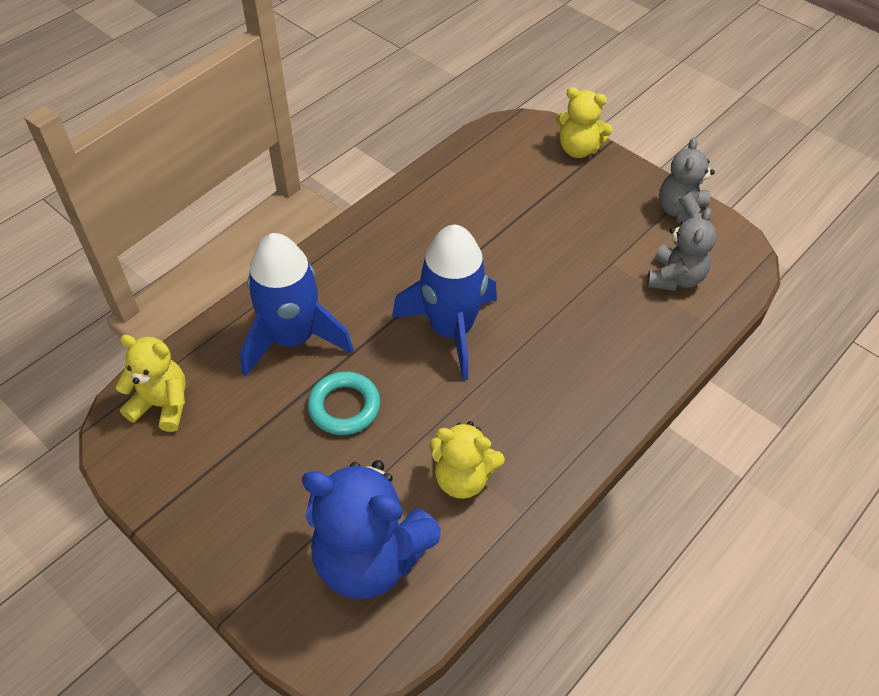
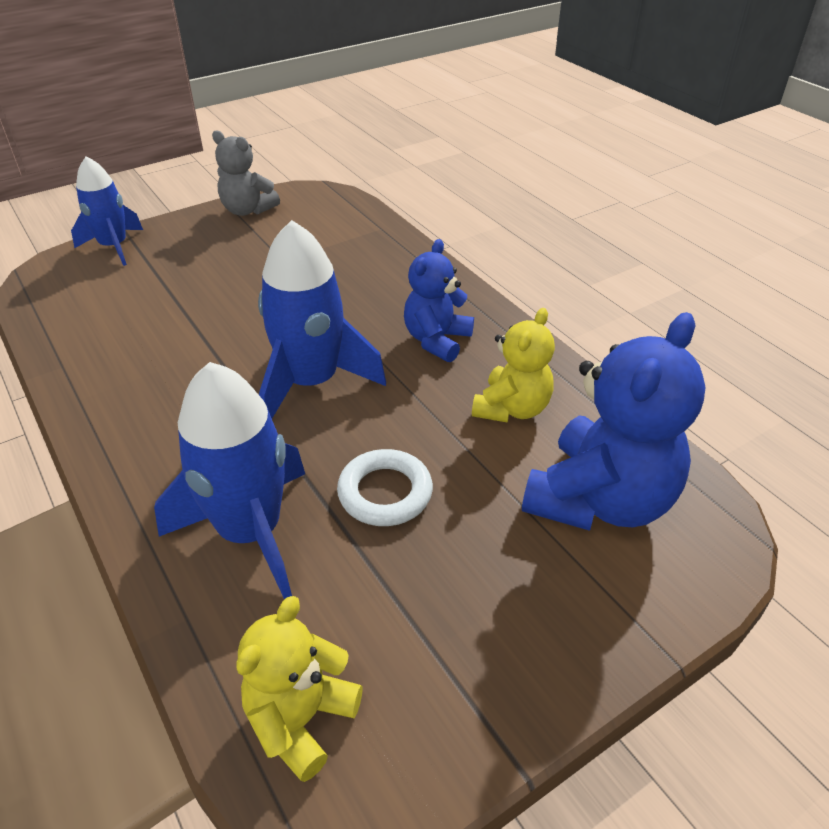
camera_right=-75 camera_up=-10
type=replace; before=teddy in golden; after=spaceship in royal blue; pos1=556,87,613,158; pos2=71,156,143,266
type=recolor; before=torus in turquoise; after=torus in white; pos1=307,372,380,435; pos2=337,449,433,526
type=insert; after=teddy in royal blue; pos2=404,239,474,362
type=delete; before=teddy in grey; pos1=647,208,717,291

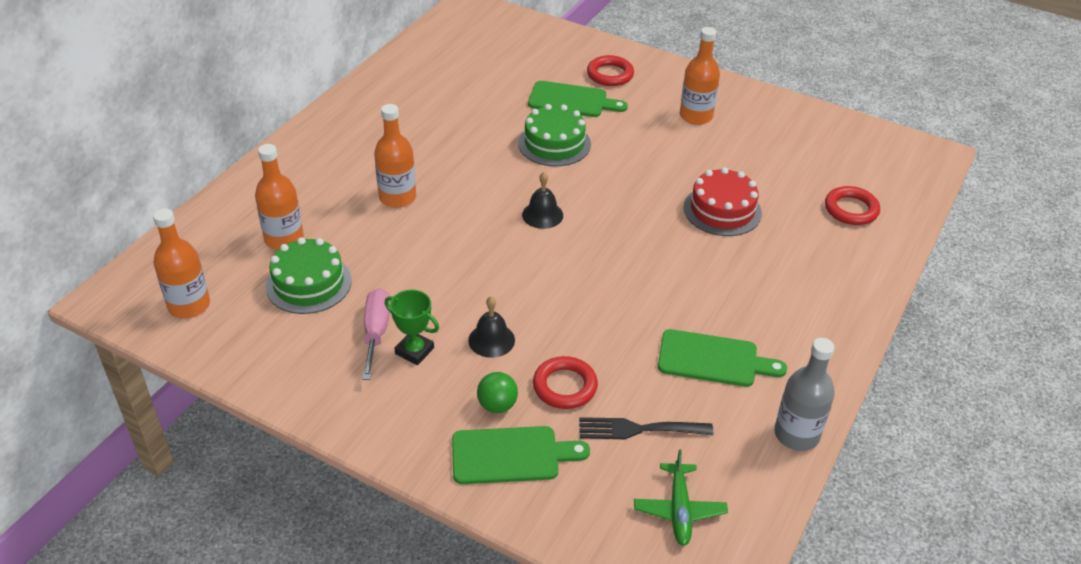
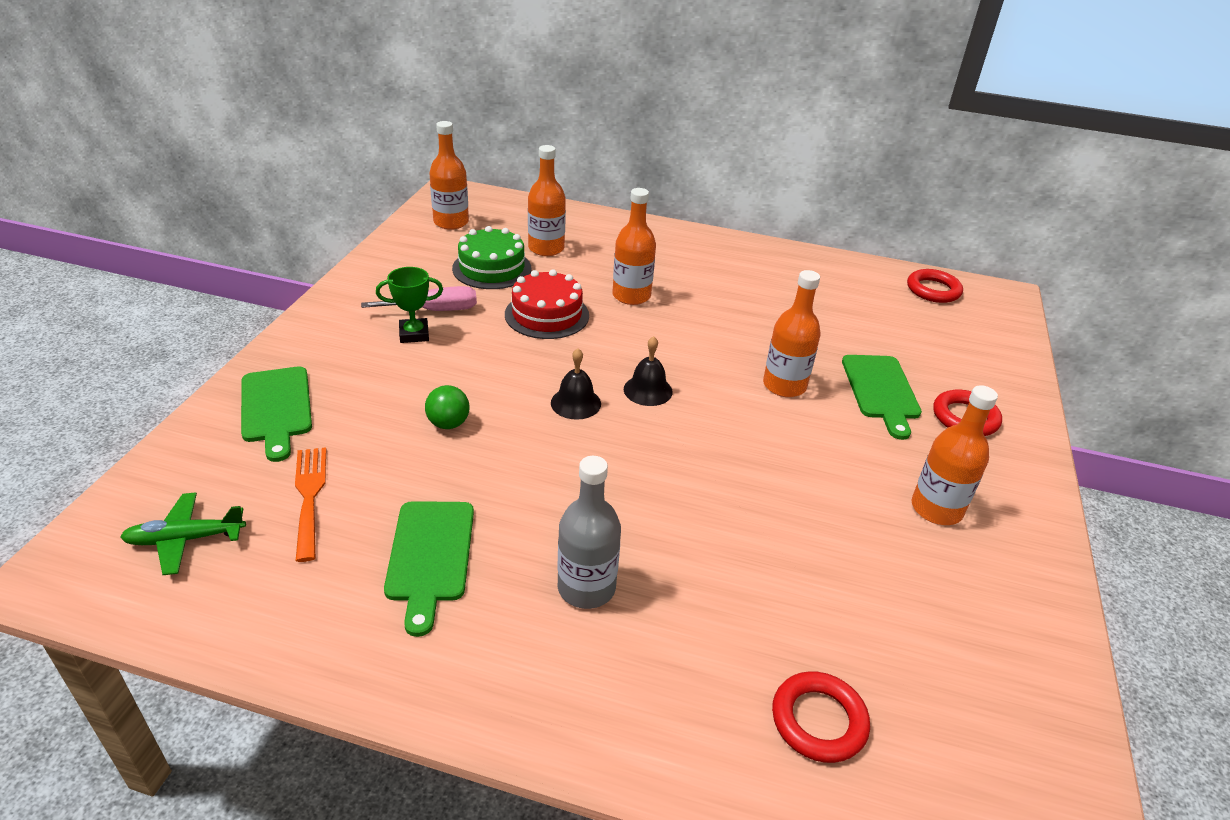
camera_right=75 camera_up=-5
type=recolor; before=dinner fork in black; after=dinner fork in bright orange; pos1=579,417,713,439; pos2=295,447,326,562
type=rotate; before=award cup in green; pos1=385,290,439,365; pos2=376,267,443,343; turn=60
type=move; before=ball in green; pos1=477,372,518,413; pos2=425,385,469,429
type=move; before=layer cake in crimson; pos1=683,167,762,236; pos2=505,269,589,339
type=move; before=hand bell in black; pos1=468,296,515,358; pos2=551,348,601,420
type=move; before=drink bottle in grey; pos1=774,338,835,451; pos2=557,456,621,609
type=replace; before=layer cake in green; after=drink bottle in bright orange; pos1=518,104,591,166; pos2=763,270,821,397
type=move; before=torus in crimson; pos1=533,356,598,409; pos2=907,269,963,303

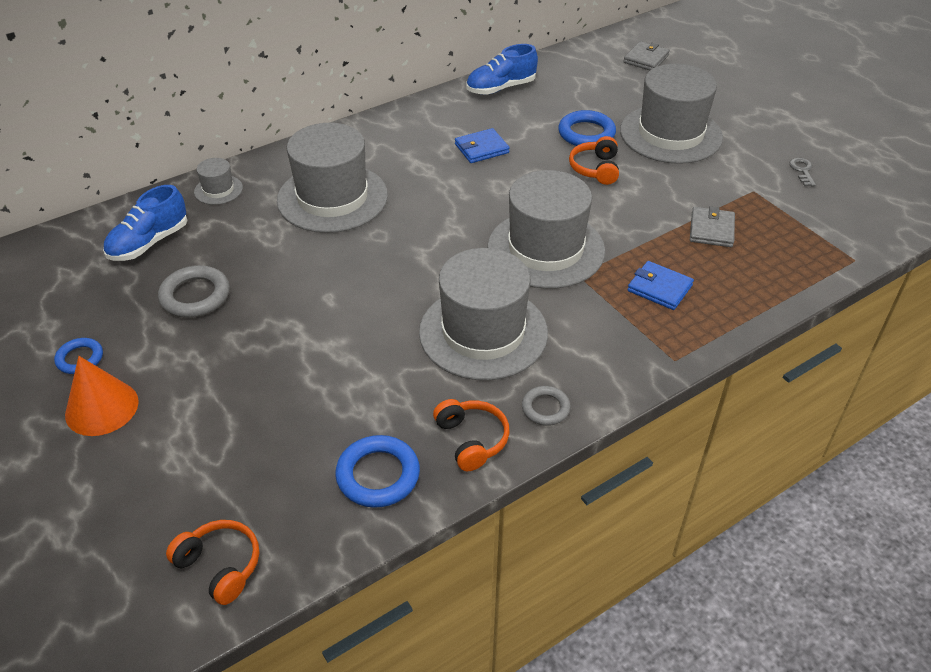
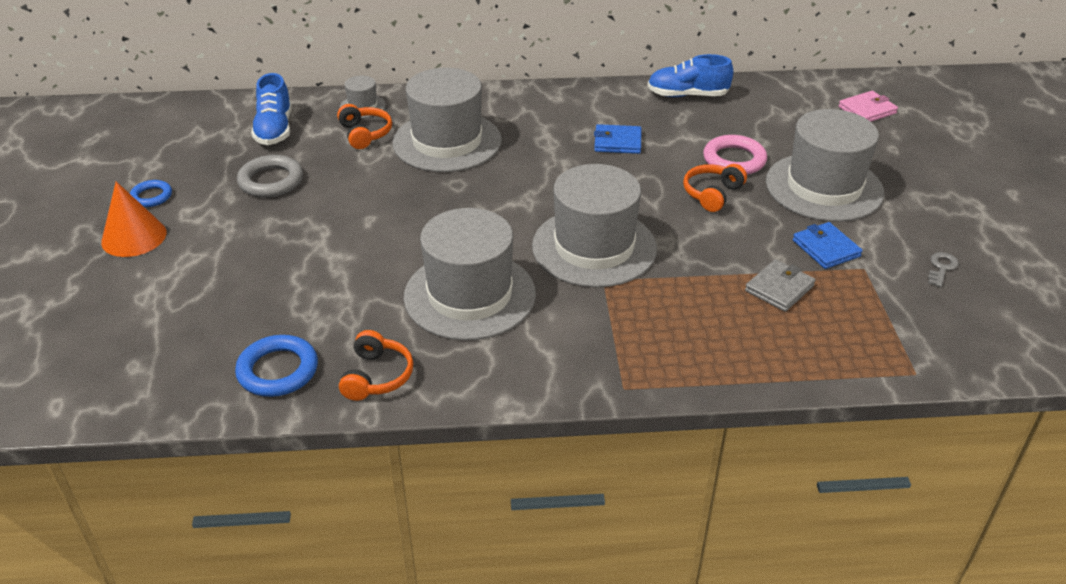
camera_right=30 camera_up=-5
type=rotate; before=shoe in royal blue; pos1=103,185,188,261; pos2=251,73,292,145; turn=-75
type=move; before=headset in bright orange; pos1=166,520,259,605; pos2=337,104,392,149
type=recolor; before=torus in royal blue; after=torus in pink; pos1=558,110,616,146; pos2=703,135,767,175
type=move; before=wallet in royal blue; pos1=627,261,694,310; pos2=793,222,862,269
type=recolor; before=wallet in grey; after=wallet in pink; pos1=623,41,670,70; pos2=839,91,898,122
type=delete; before=torus in grey; pos1=522,386,571,426

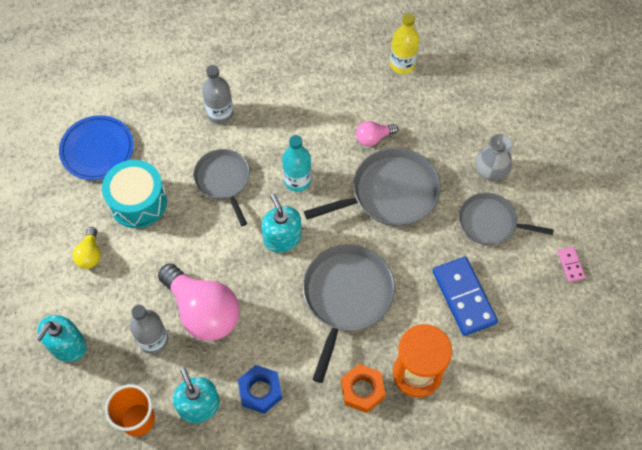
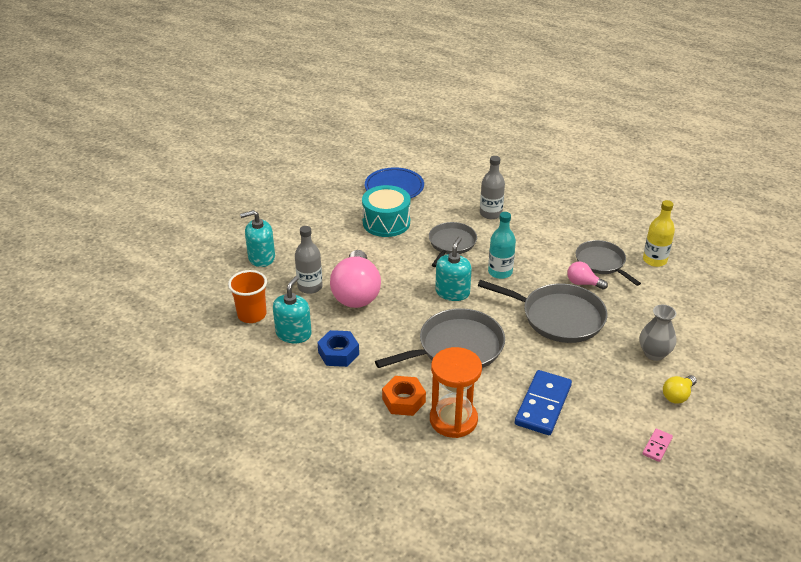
camera_right=45 camera_up=-25
type=move; before=skillet in grey; pos1=459,193,554,245; pos2=576,240,641,286
type=move; before=lightbulb in golden; pos1=72,227,100,269; pos2=663,375,697,403

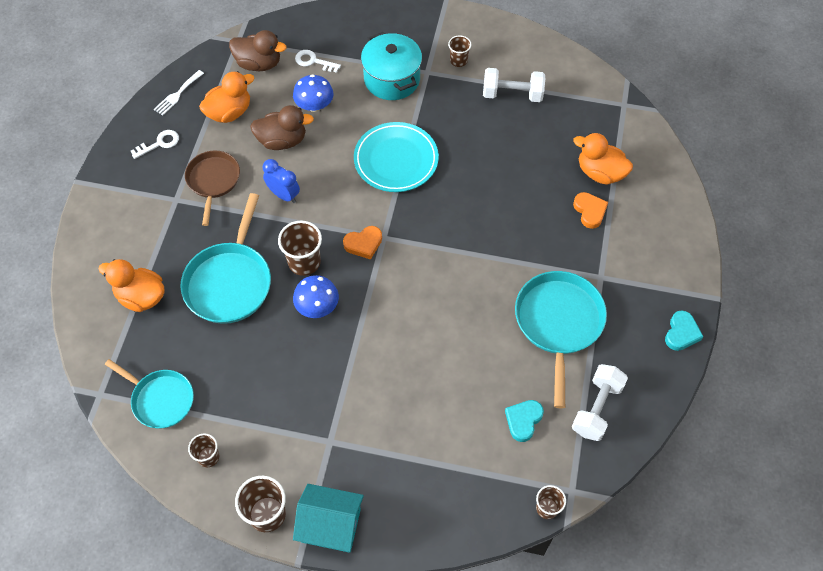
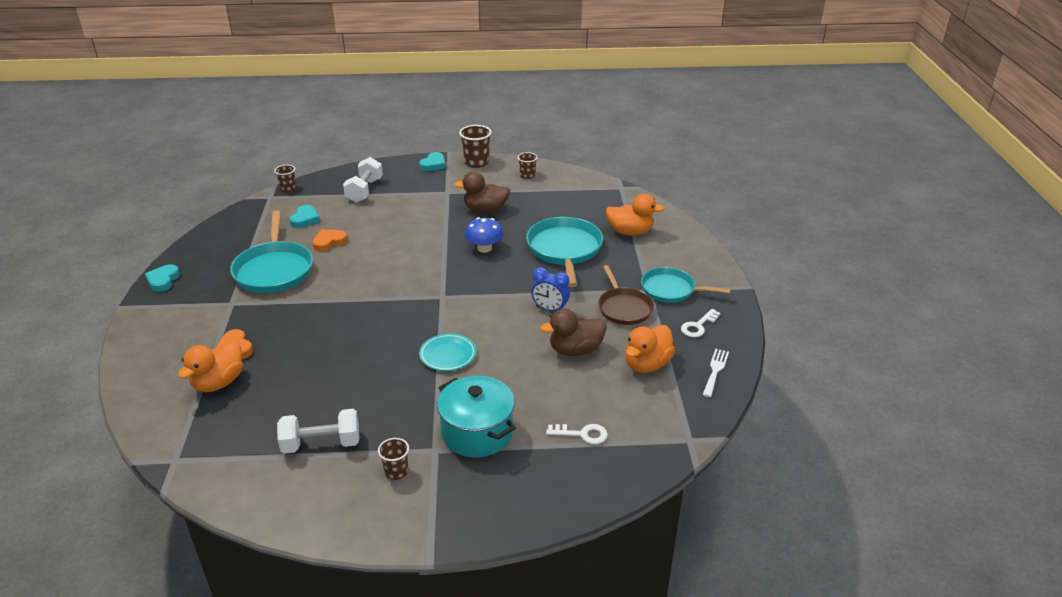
camera_right=165 camera_up=-25
type=rotate; before=toy duck in bright orange; pos1=573,133,633,185; pos2=178,341,243,392; turn=105
type=move; before=heart in bright orange; pos1=343,226,382,260; pos2=313,229,347,251
type=move; before=free weight in white; pos1=572,364,628,441; pos2=343,157,383,203
type=replace; before=toy house in turquoise; after=heart in turquoise; pos1=293,484,364,553; pos2=419,152,446,171
type=resize; before=plate in turquoise; pos1=354,122,439,192; pos2=419,333,476,371; scale=0.62
type=move; before=toy duck in brown; pos1=229,30,287,71; pos2=454,171,510,213
type=move; before=skillet in turquoise; pos1=105,359,194,428; pos2=641,267,731,303
type=delete; before=beaker in brown; pos1=278,221,322,276
type=delete; before=fungus in royal blue; pos1=293,74,334,112

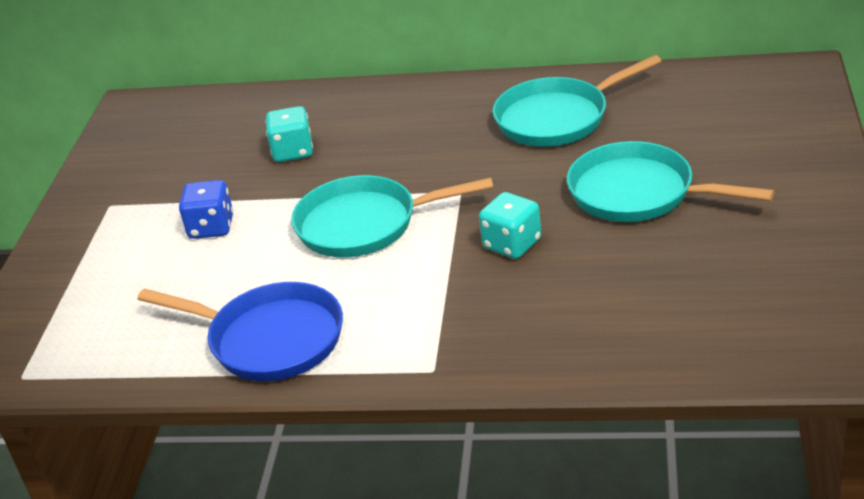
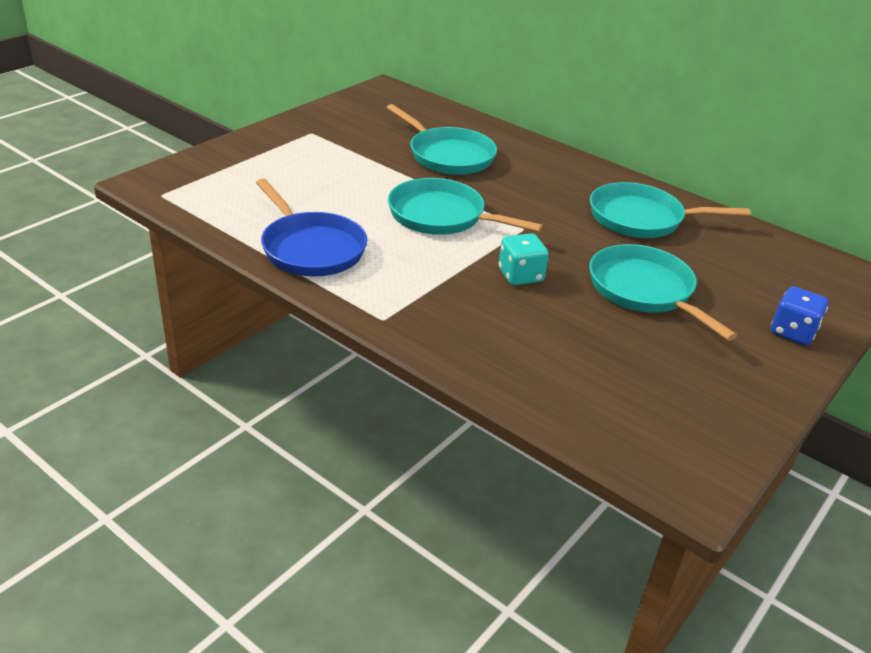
camera_right=25 camera_up=0
type=replace; before=die in turquoise; after=skillet in turquoise; pos1=265,106,313,162; pos2=386,104,497,175
type=move; before=die in royal blue; pos1=179,180,233,239; pos2=771,286,828,345

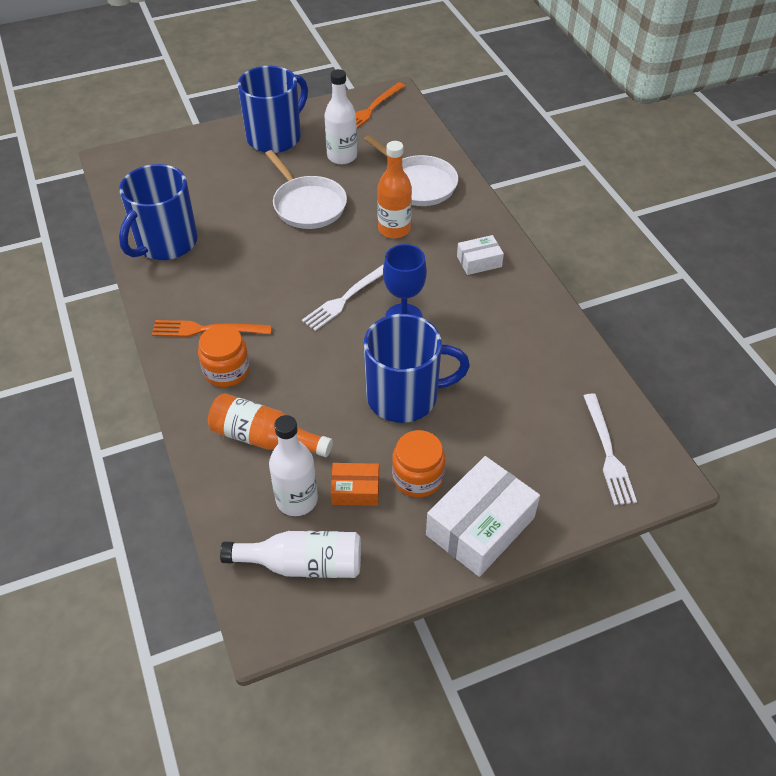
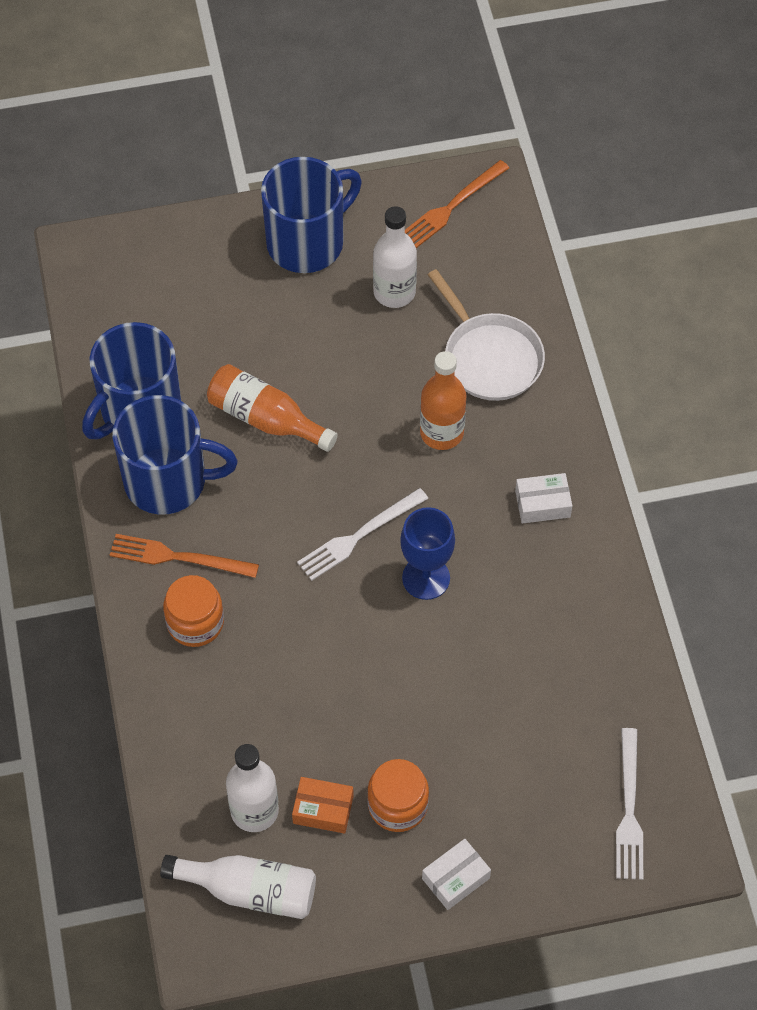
camera_right=10 camera_up=10
type=move; before=coffee mug in royal blue; pos1=364,314,470,423; pos2=112,395,238,515
type=move; before=drink bottle in bright orange; pos1=208,393,333,457; pos2=207,364,338,452
type=resize; before=box in white; pos1=426,456,540,577; pos2=422,839,491,910; scale=0.53
type=delete; before=skillet in white; pos1=265,150,347,229

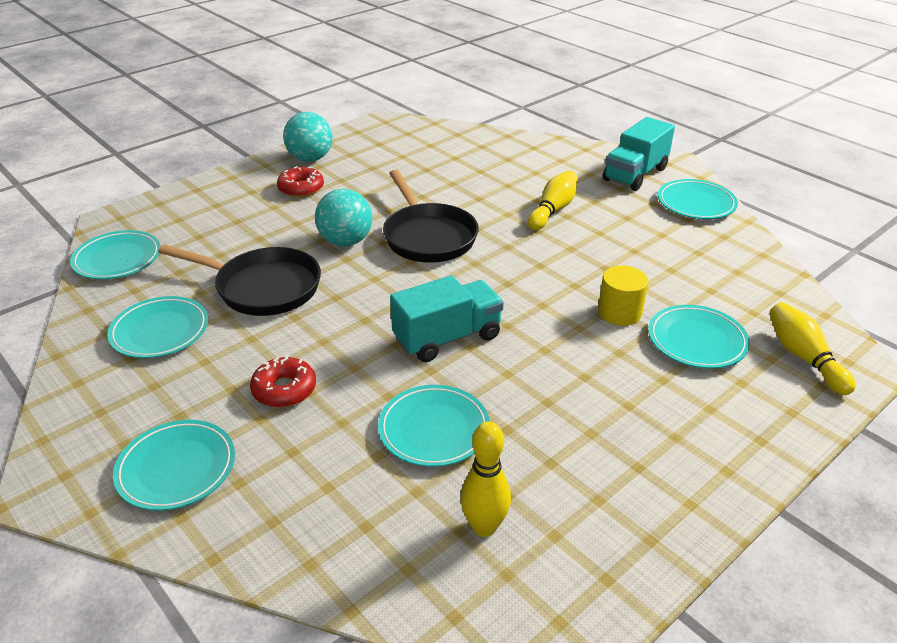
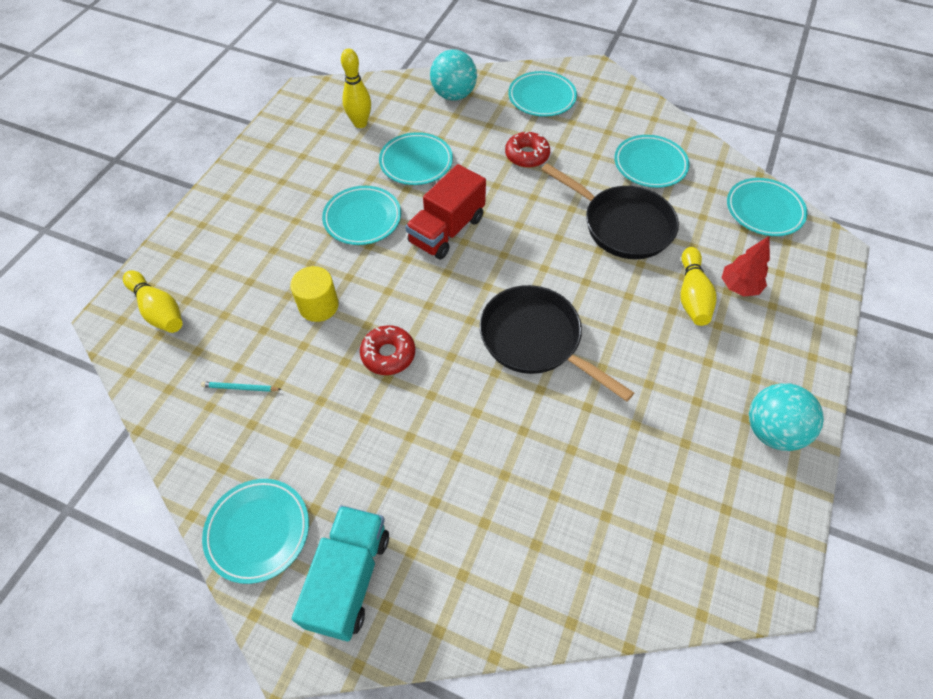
camera_right=155 camera_up=20
type=insert; after=wooden pencil in turquoise; pos2=201,382,282,392
type=move; before=plate in turquoise; pos1=648,305,750,369; pos2=322,186,401,245
type=move; before=glazed donut in crimson; pos1=277,166,324,197; pos2=360,325,415,375
type=recolor; before=lorry in turquoise; after=lorry in crimson; pos1=390,275,504,362; pos2=405,164,486,260
type=move; before=ball in turquoise; pos1=315,189,373,247; pos2=430,49,477,101
type=rotate; before=skillet in black; pos1=158,244,321,316; pos2=541,163,679,259; turn=-135
type=move; before=tenpin in golden; pos1=528,171,578,230; pos2=680,247,717,326
type=insert; after=toy tree in crimson; pos2=722,236,770,296

